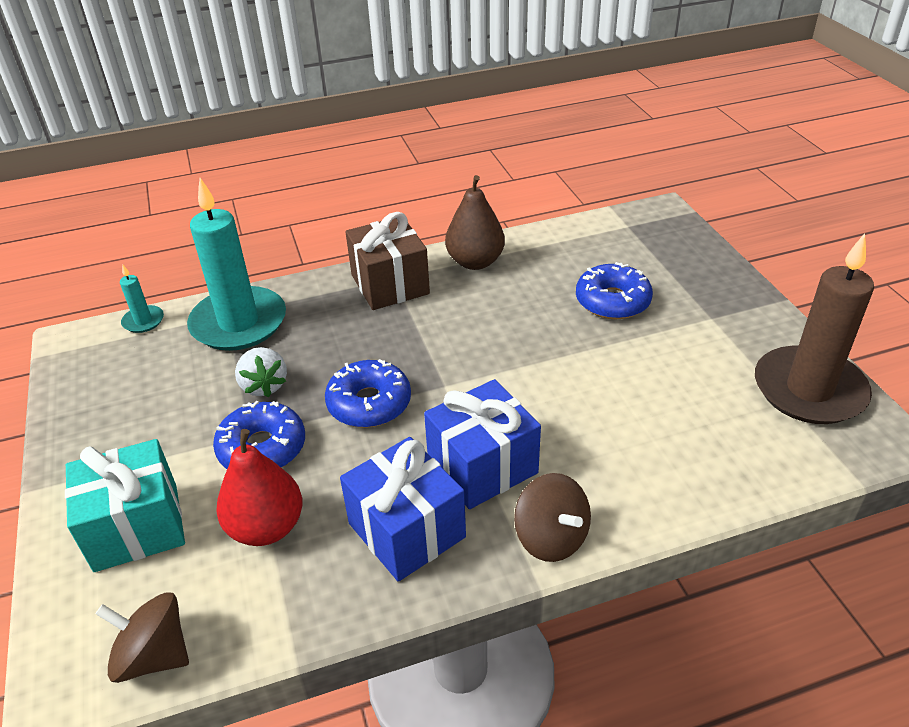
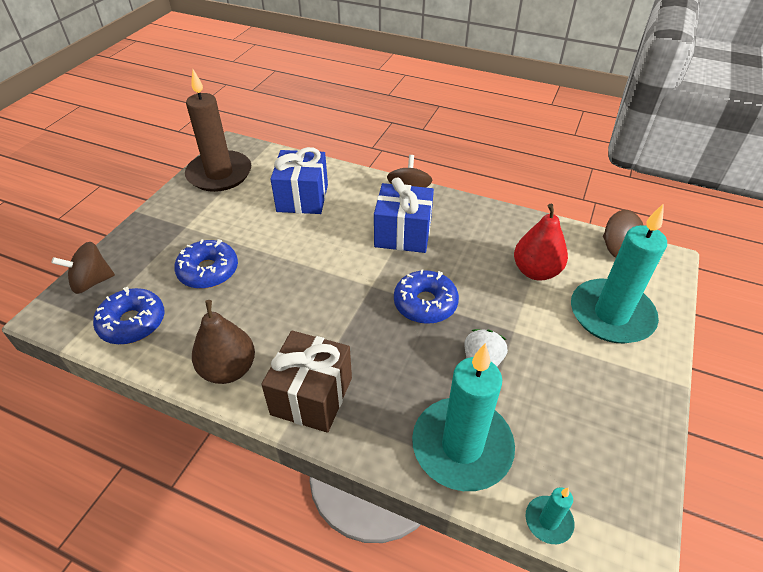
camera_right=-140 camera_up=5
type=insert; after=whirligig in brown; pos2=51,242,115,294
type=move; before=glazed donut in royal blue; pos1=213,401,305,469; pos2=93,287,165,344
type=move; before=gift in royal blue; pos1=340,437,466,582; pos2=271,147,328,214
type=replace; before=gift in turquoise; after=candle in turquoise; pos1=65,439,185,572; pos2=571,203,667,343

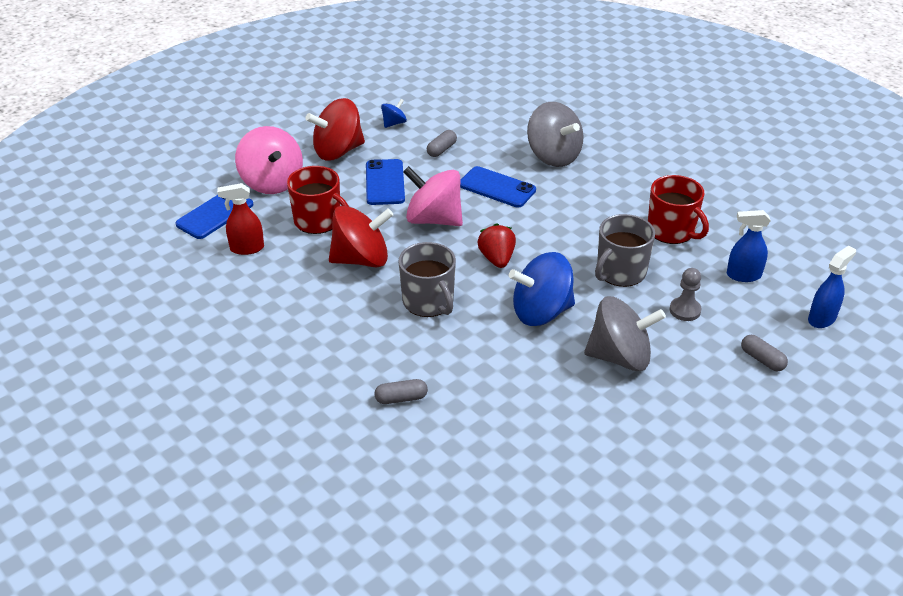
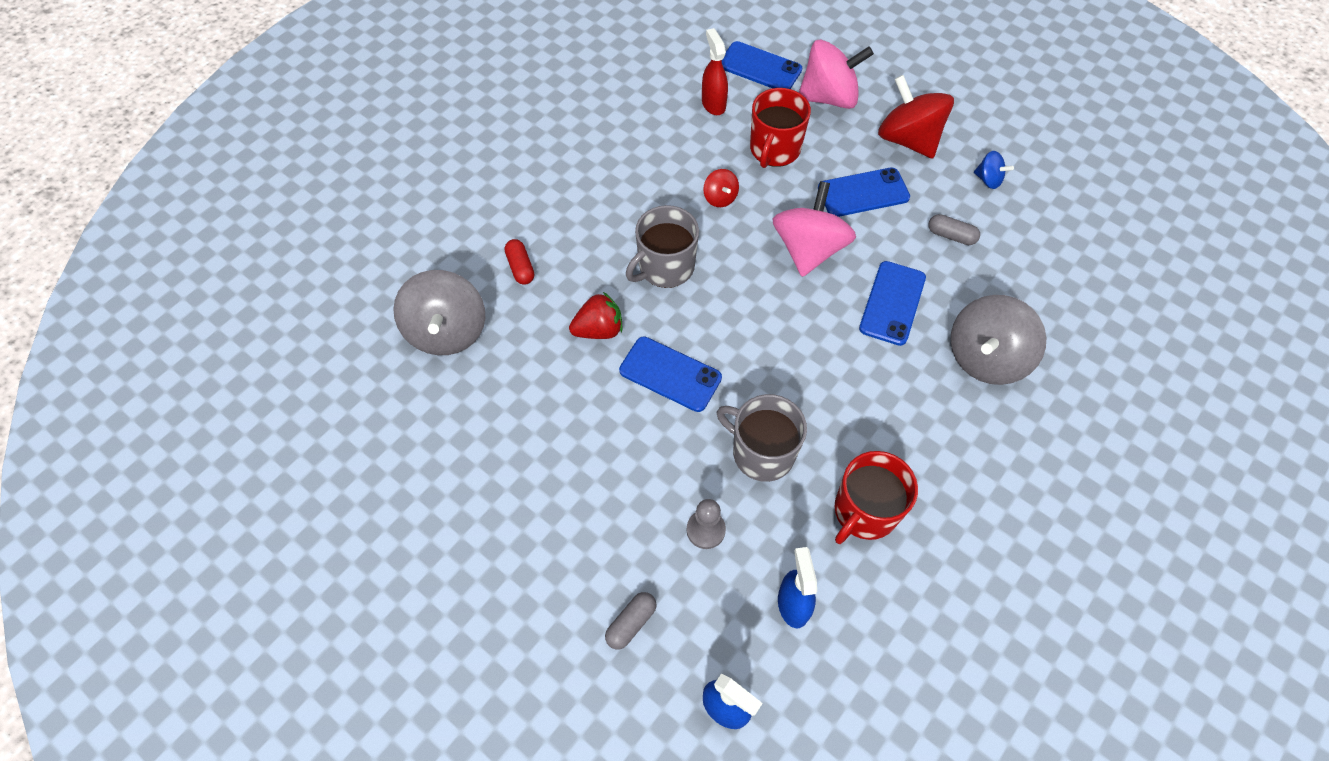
camera_right=80 camera_up=20
type=move; before=whirligig in grey; pos1=584,296,666,371; pos2=393,270,485,355
type=recolor; before=pill in grey; after=pill in crimson; pos1=375,379,428,404; pos2=505,239,534,285
type=move; before=toy strawberry in crimson; pos1=478,223,516,268; pos2=569,292,622,339
type=replace; before=whirligig in royal blue; after=phone in royal blue; pos1=509,252,575,326; pos2=619,336,722,412
type=resize; before=whirligig in crimson; pos1=329,206,393,268; pos2=703,169,739,207; scale=0.47
type=rotate; before=whirligig in pink; pos1=235,126,303,194; pos2=799,39,874,109; turn=-150

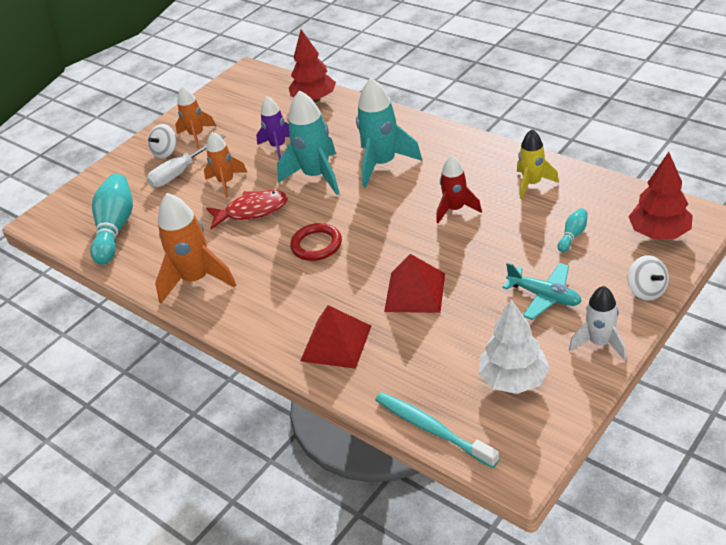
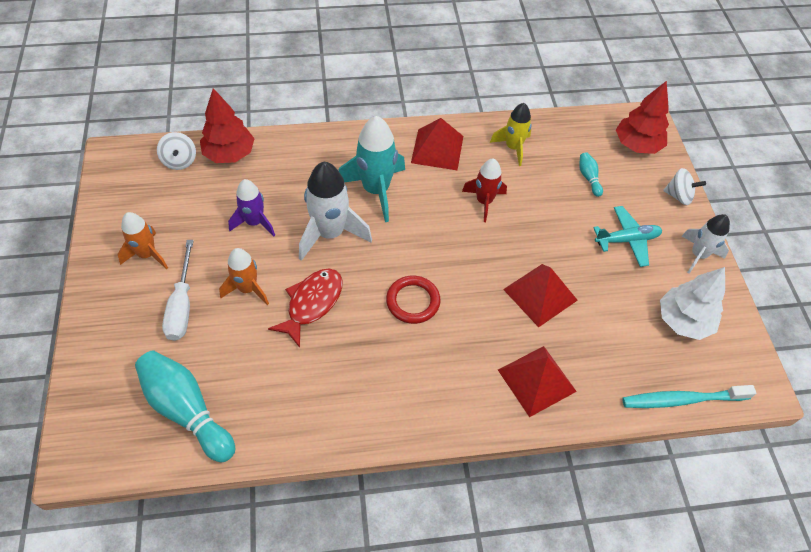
camera_right=-55 camera_up=15
type=move; before=whirligig in white; pos1=148,124,176,159; pos2=157,132,196,170
type=recolor; before=spaceship in turquoise; after=spaceship in white; pos1=277,90,340,195; pos2=299,162,372,261
type=insert; after=pyramid shape in crimson; pos2=411,118,463,170
type=delete; before=spaceship in bright orange; pos1=155,193,236,303

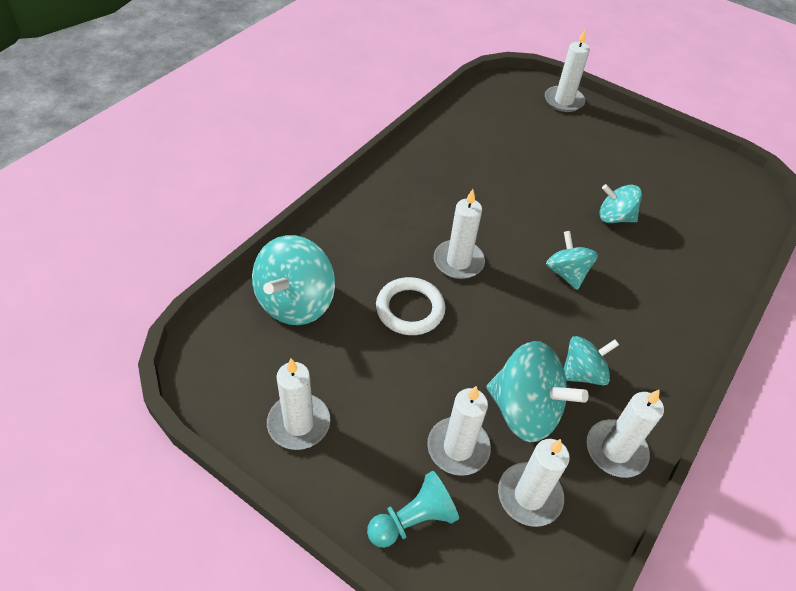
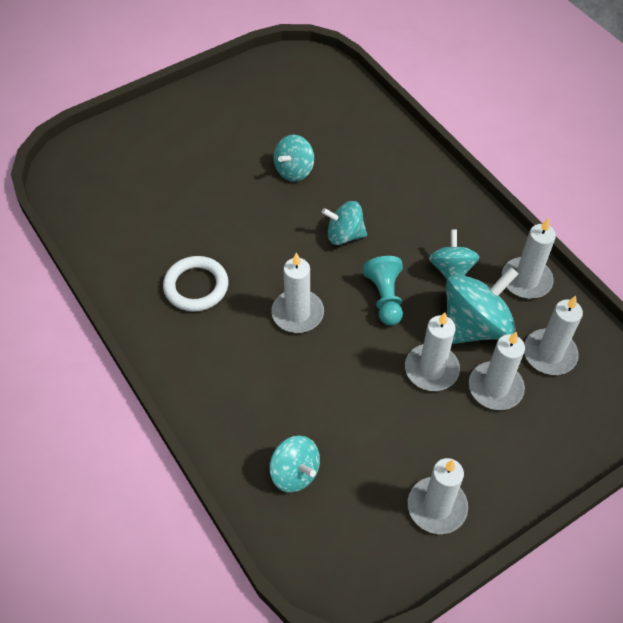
camera_right=-65 camera_up=5
type=move; before=torus in white; pos1=376,277,446,335; pos2=163,256,229,312
type=resize; before=whirligig in turquoise; pos1=252,235,335,325; pos2=269,436,320,493; scale=0.61
type=move; before=game pawn in turquoise; pos1=367,471,459,548; pos2=362,256,403,326
type=move; before=candle in white; pos1=545,30,590,112; pos2=405,312,460,391

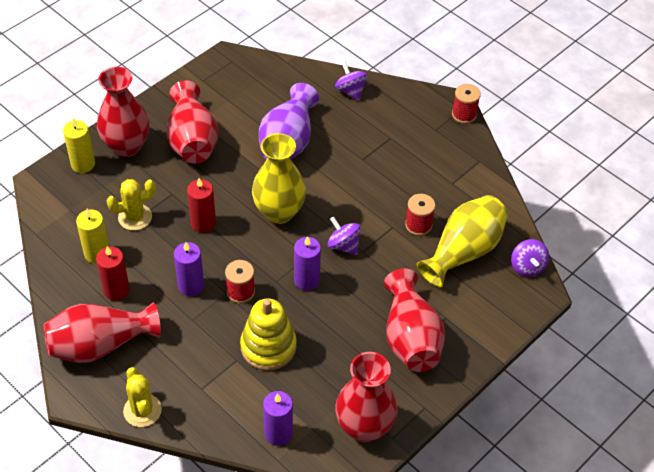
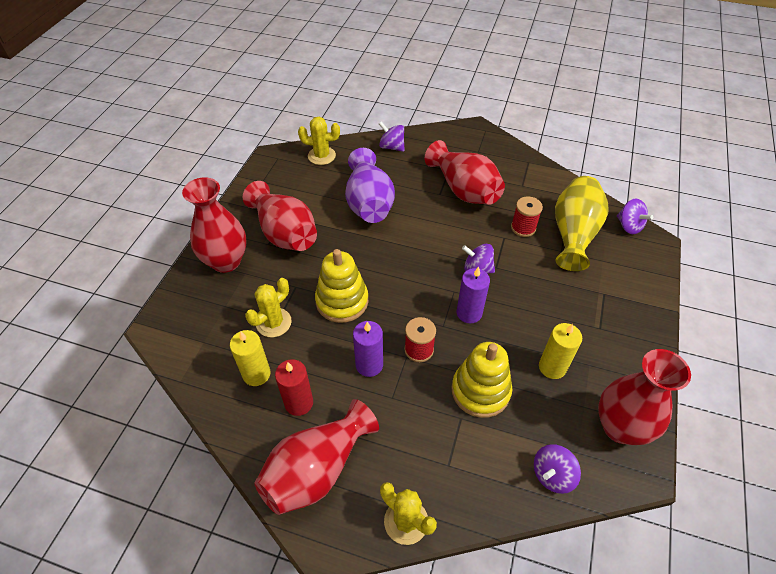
camera_right=-25 camera_up=0
type=insert; after=prickly plant in golden; pos2=298,117,340,165
type=replace; before=candle in crimson; after=stacking rings in golden; pos1=187,178,216,233; pos2=315,249,368,323
type=move; before=vase in crimson; pos1=384,268,445,372; pos2=425,140,505,205
type=replace; before=candle in purple; after=whirligig in purple; pos1=263,391,293,446; pos2=534,444,581,494
type=move; before=candle in golden; pos1=63,118,95,173; pos2=539,323,582,379
type=delete; before=vase in golden; pos1=252,133,306,224
type=delete; before=spool in crimson; pos1=452,84,481,124

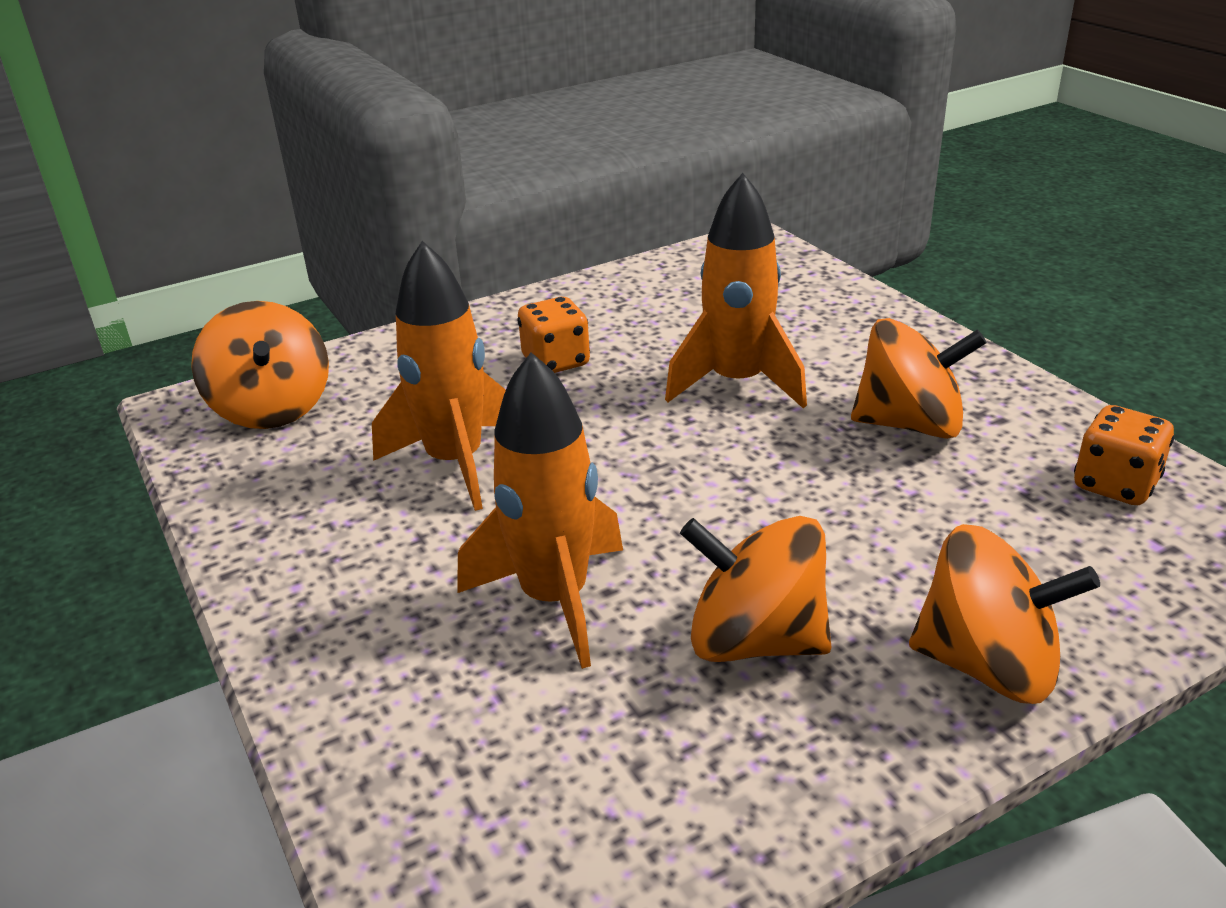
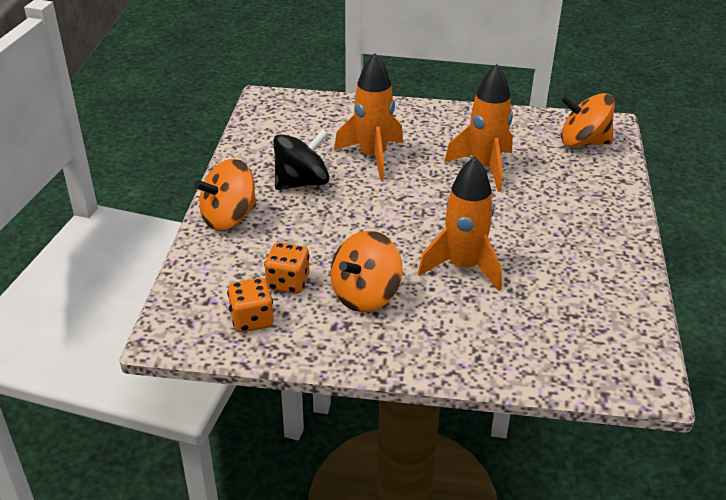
camera_right=125 camera_up=5
type=move; before=die in bright orange; pos1=517,297,590,373; pos2=264,242,310,294
type=recolor; before=whirligig in bright orange; after=whirligig in black; pos1=680,516,831,662; pos2=273,129,329,190

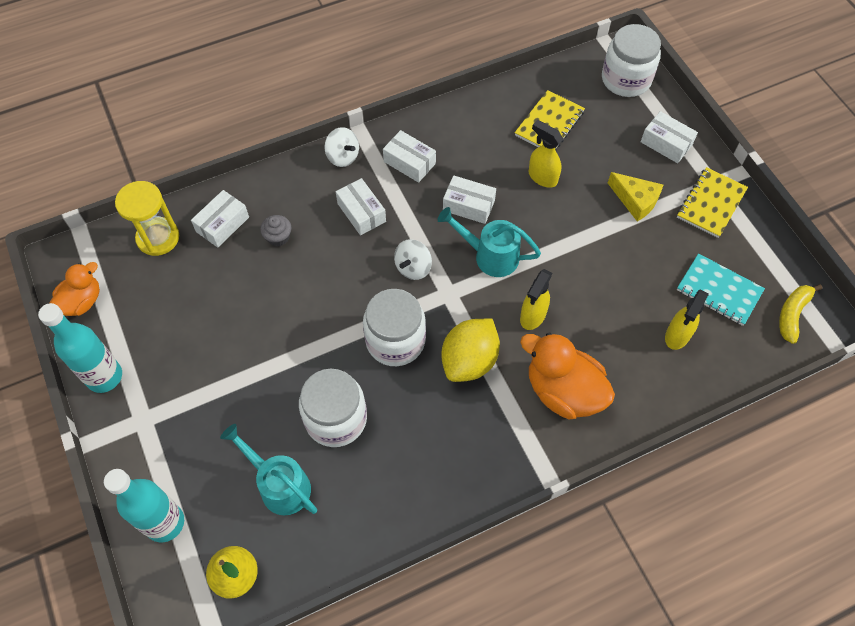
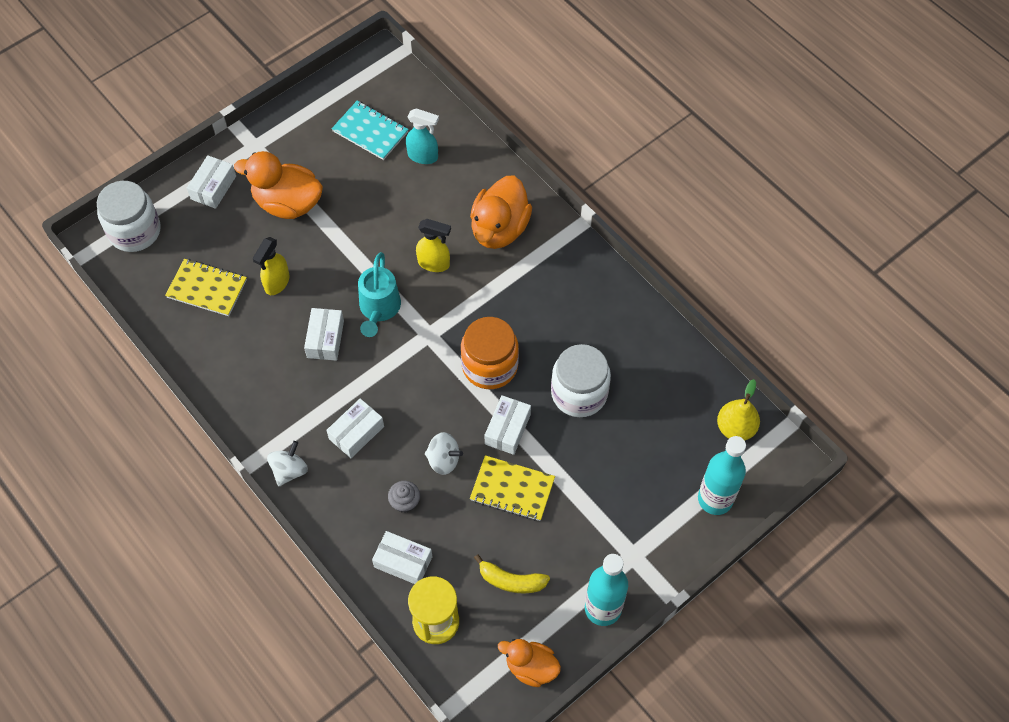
camera_right=-105 camera_up=0
type=replace; before=piece of cheese in golden; after=toy duck in bright orange; pos1=608,172,663,221; pos2=234,151,323,219
type=rotate; before=notepad in turquoise; pos1=677,253,765,326; pos2=332,101,409,160; turn=-75
type=recolor; before=spray cleaner in golden; after=spray cleaner in turquoise; pos1=665,289,709,350; pos2=406,108,439,164
type=move; before=whirligig in white; pos1=394,239,432,280; pos2=425,432,463,475
type=recolor; before=jar in white; after=jar in bright orange; pos1=363,289,426,366; pos2=461,317,519,389
type=move; before=notepad in golden; pos1=677,167,748,238; pos2=470,455,555,521
type=move; before=banana fruit in golden; pos1=779,284,822,344; pos2=474,554,550,593
type=move; before=box in white; pos1=383,130,436,183; pos2=484,395,531,455
type=delete; before=sprinkling can in turquoise; pos1=220,424,317,515
type=delete; before=toy lemon in golden; pos1=441,318,500,382

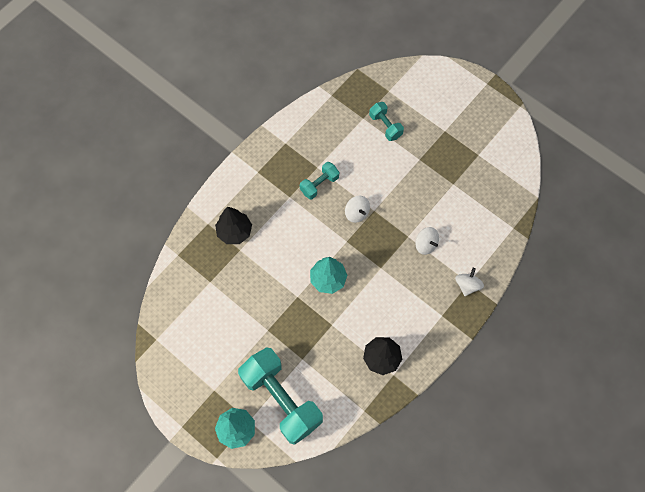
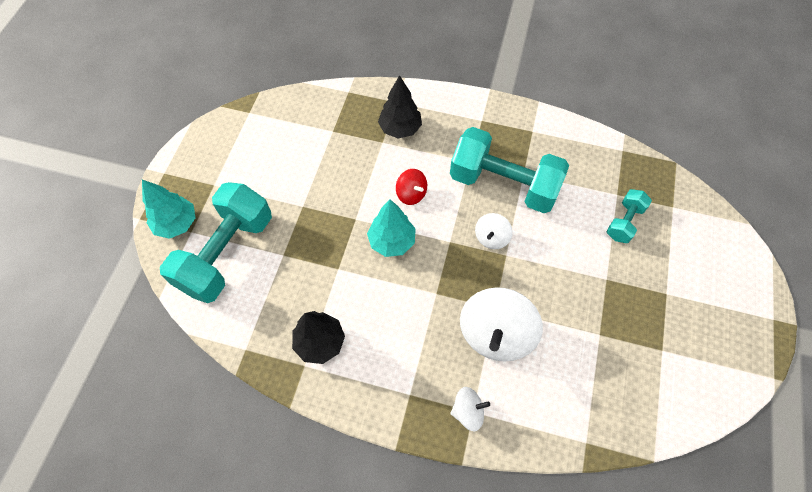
camera_right=65 camera_up=-5
type=insert; after=whirligig in crimson; pos2=396,169,427,205
type=resize; before=free weight in turquoise; pos1=300,162,339,199; pos2=450,127,569,213; scale=2.07
type=resize; before=whirligig in white; pos1=415,227,439,255; pos2=460,287,543,361; scale=1.95

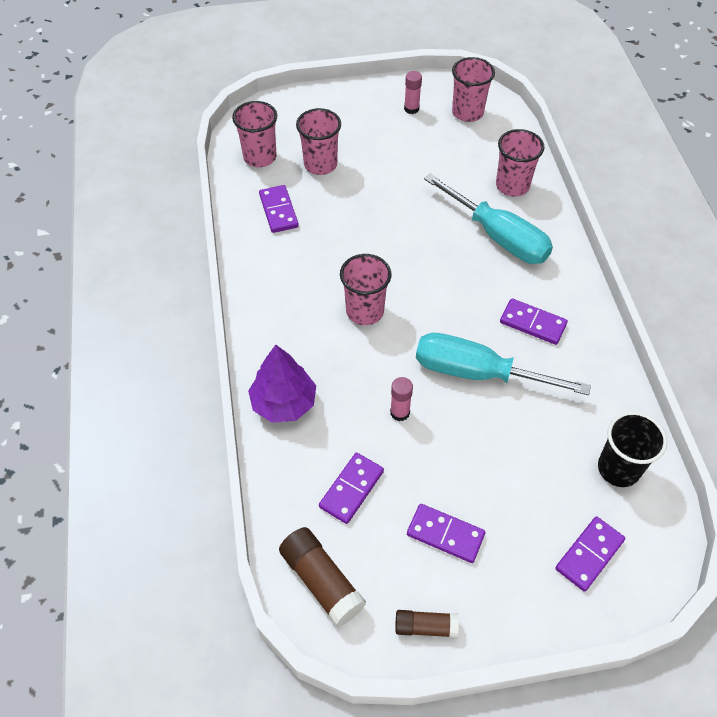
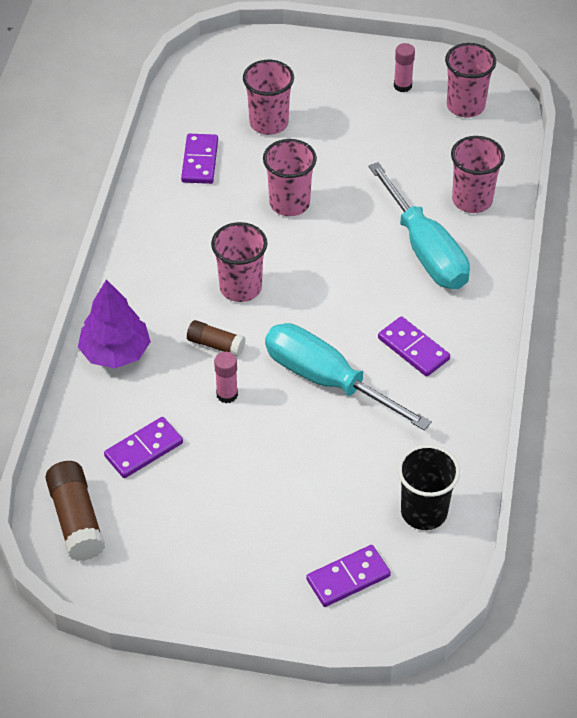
camera_right=20 camera_up=-5
type=move; before=glue stick in brown; pos1=395,610,459,638; pos2=187,320,246,357
type=move; before=beaker in pink; pos1=232,101,277,167; pos2=263,139,317,216
type=delete; before=domino in purple; pos1=407,504,485,563

